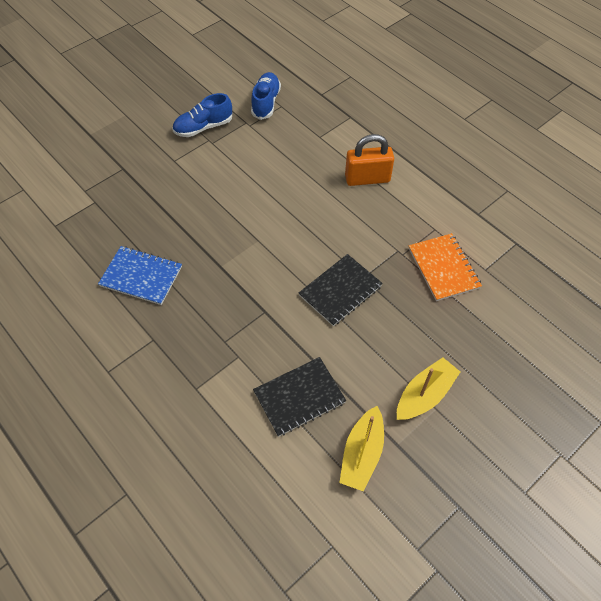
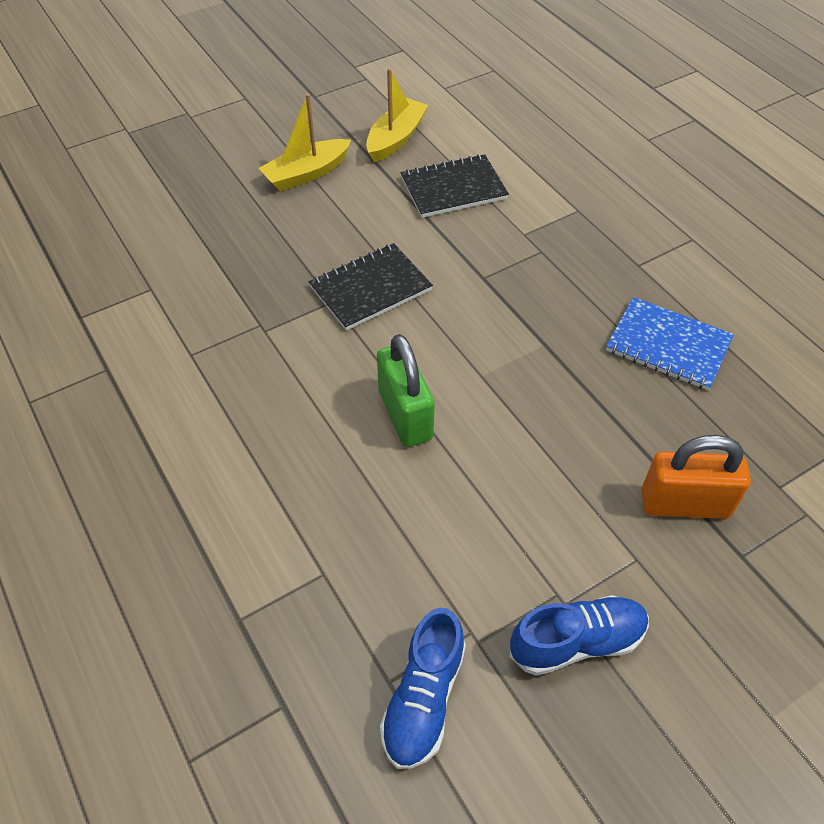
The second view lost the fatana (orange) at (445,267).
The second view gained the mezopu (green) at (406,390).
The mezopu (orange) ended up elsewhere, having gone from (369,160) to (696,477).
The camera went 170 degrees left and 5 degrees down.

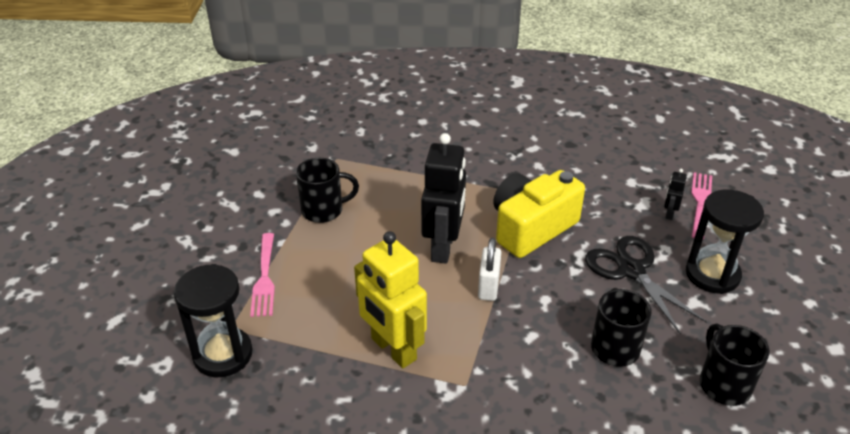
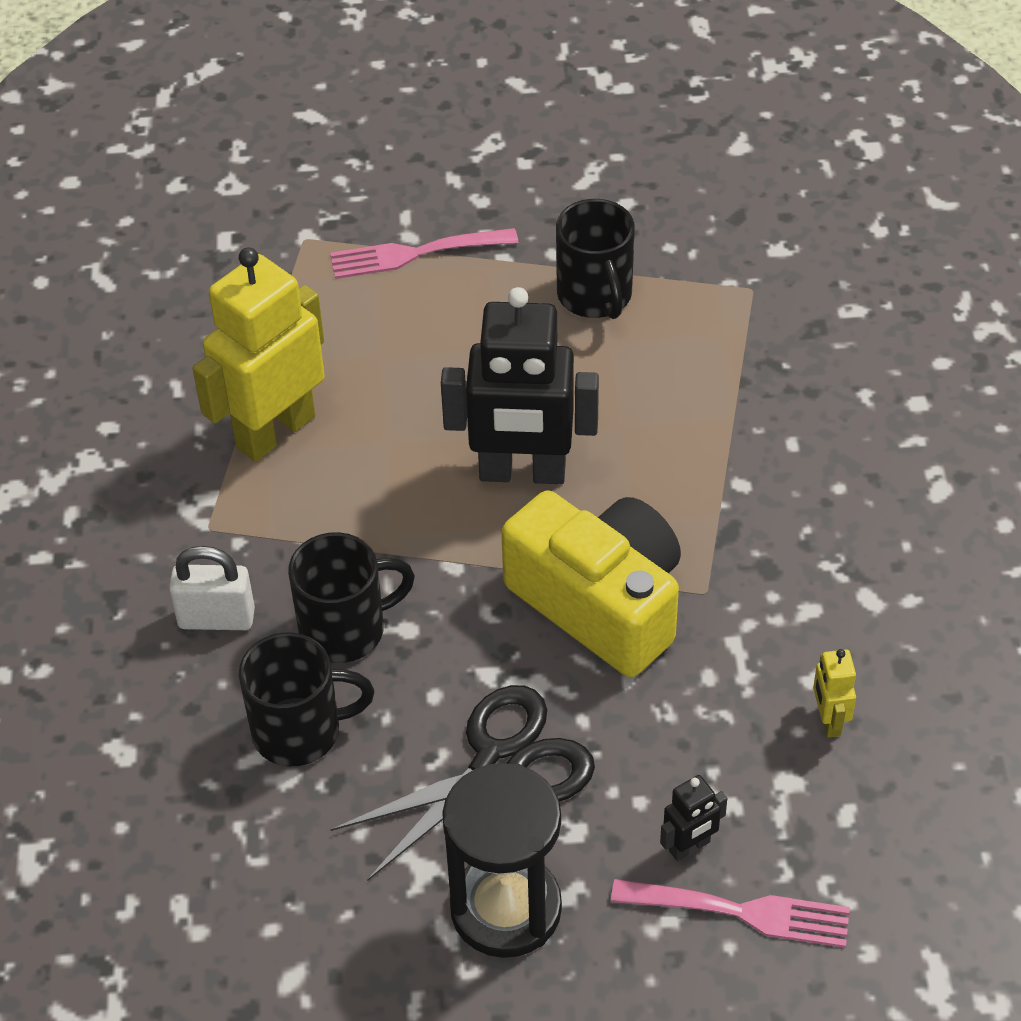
The second view lost the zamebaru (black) at (213,320).
The second view gained the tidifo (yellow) at (834,693).
The mezopu (white) ended up elsewhere, having gone from (489,269) to (212,588).
The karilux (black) ended up elsewhere, having gone from (734,364) to (351,597).
The tidifo (black) at (675,194) ended up facing another way, 135 degrees clockwise from before.
The camera went 85 degrees right and 10 degrees up.

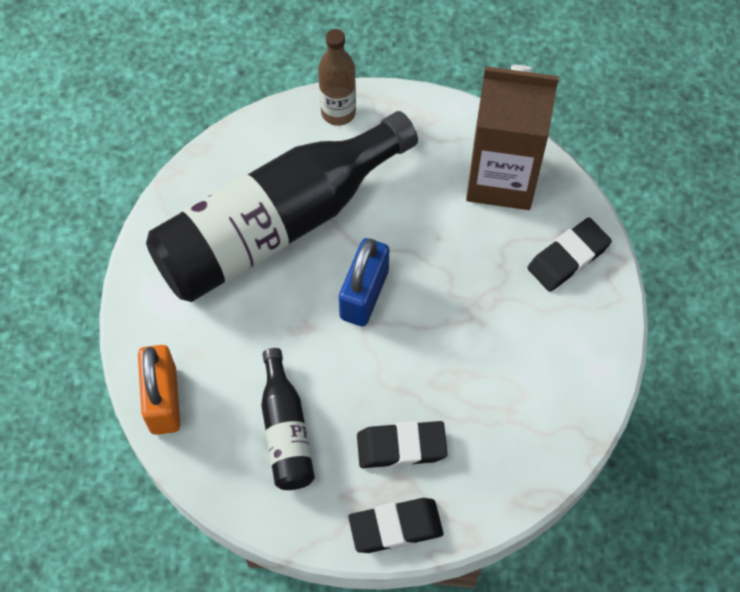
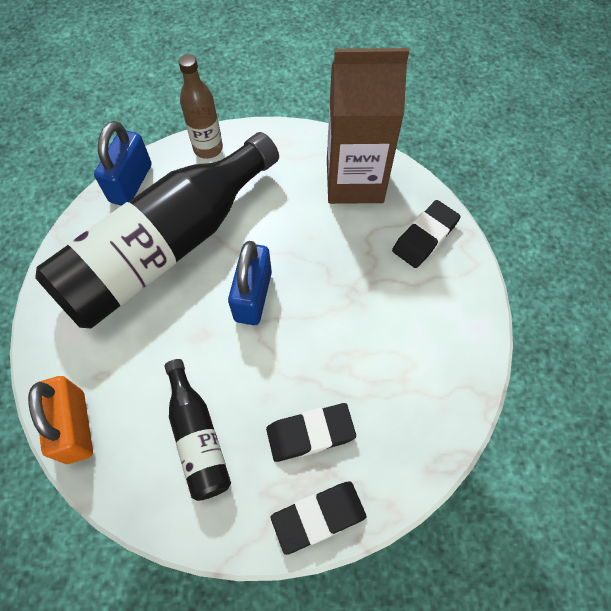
The second view gained the mezopu (blue) at (123,163).
The camera went 10 degrees left and 0 degrees up.

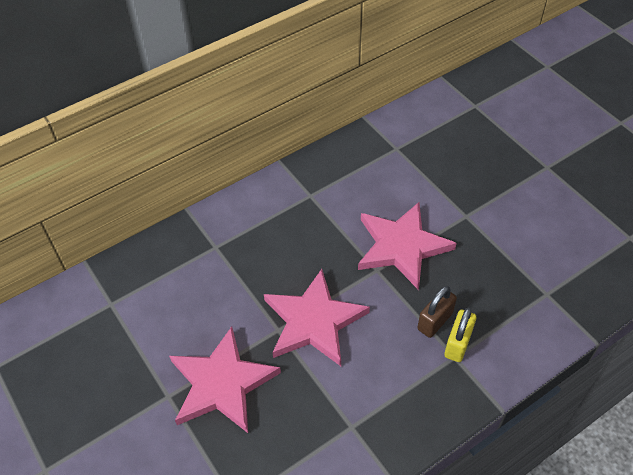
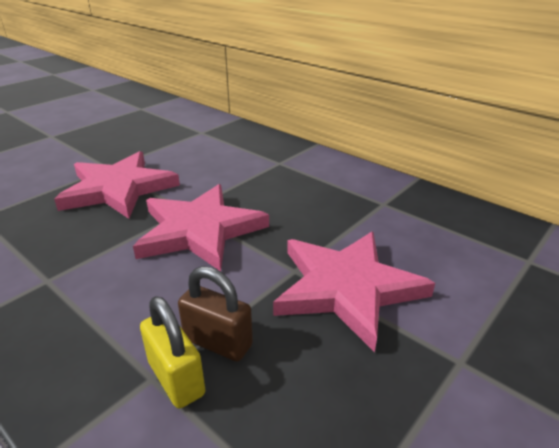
The mezopu (yellow) at (460,335) ended up facing another way, 45 degrees clockwise from before.
The camera went 75 degrees right and 20 degrees down.

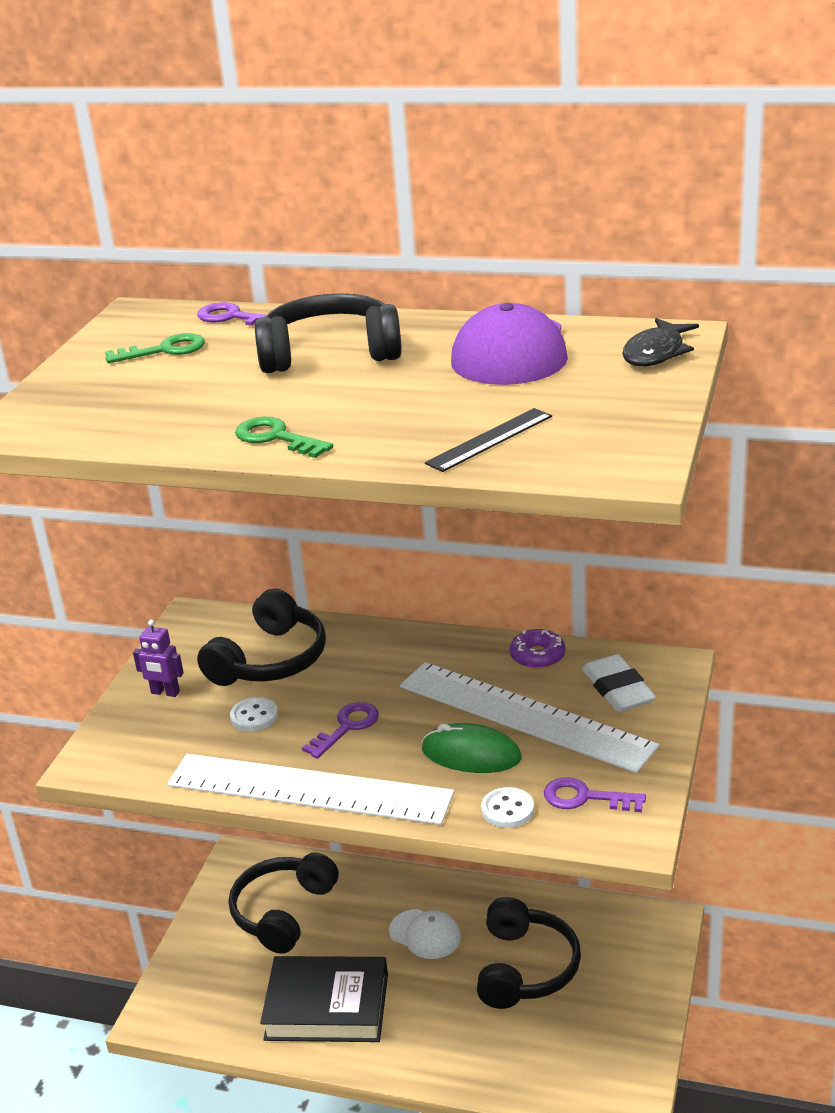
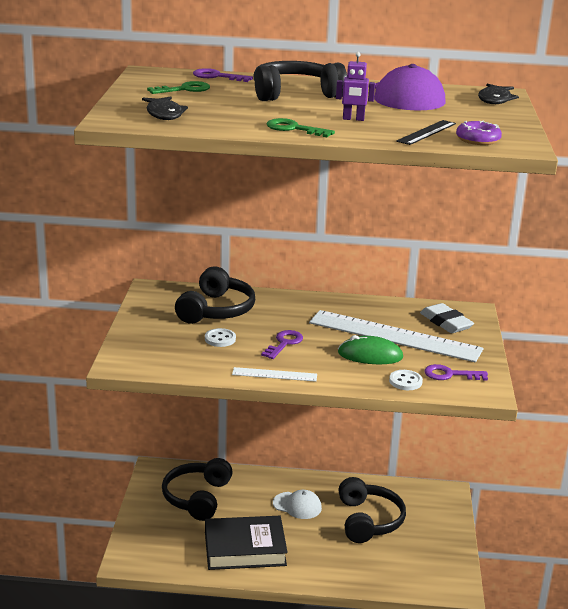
The second view gained the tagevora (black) at (165,108).
The tidifo (purple) ended up elsewhere, having gone from (158,658) to (355,86).
The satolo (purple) ended up elsewhere, having gone from (538,649) to (479,133).
The size of the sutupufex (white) at (310,789) changed by a factor of 0.45.
The camera went 15 degrees left and 5 degrees down.

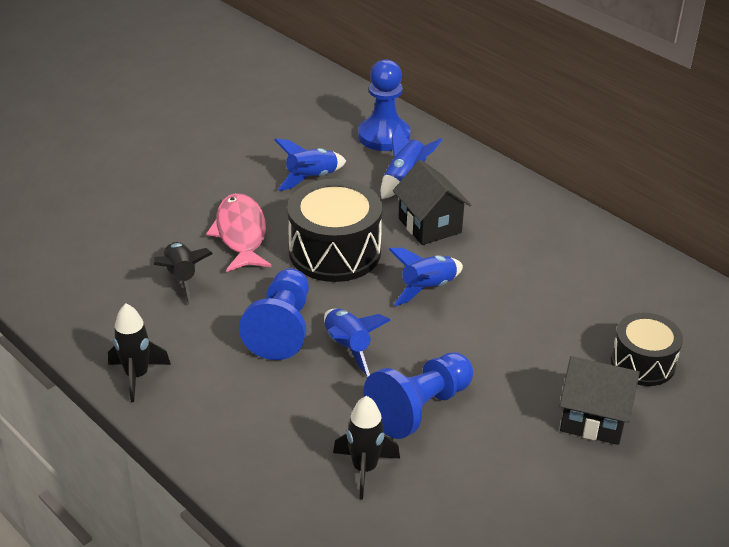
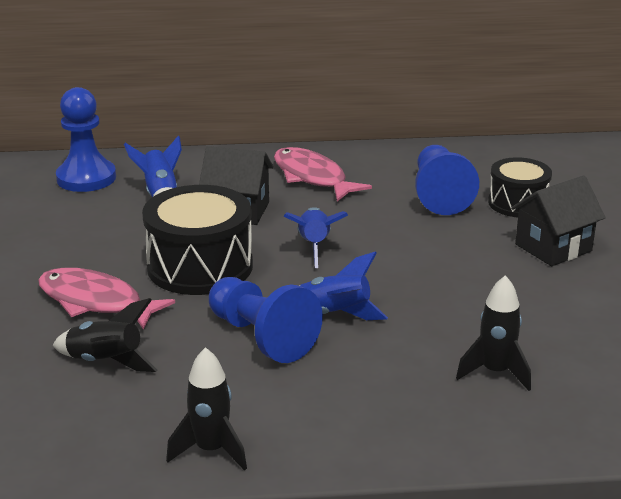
The second view lost the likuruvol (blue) at (310,164).
The second view gained the tagevora (pink) at (323,174).
The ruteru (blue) ended up elsewhere, having gone from (418,395) to (447,180).
The camera went 50 degrees left and 10 degrees down.

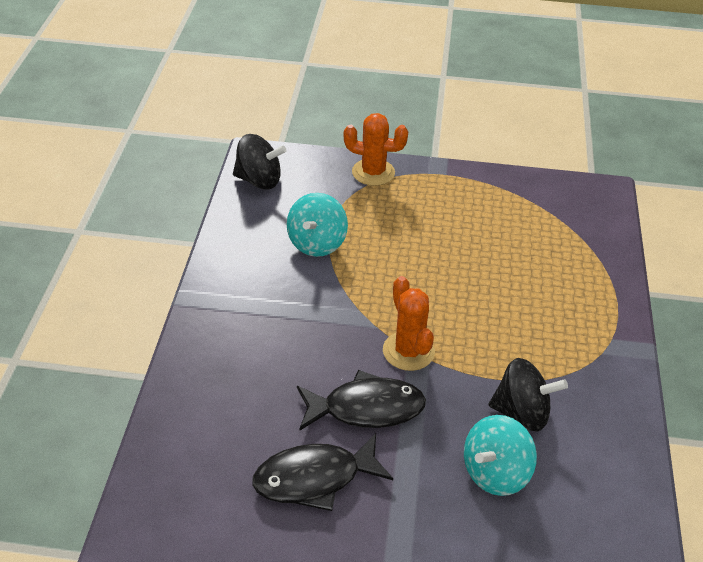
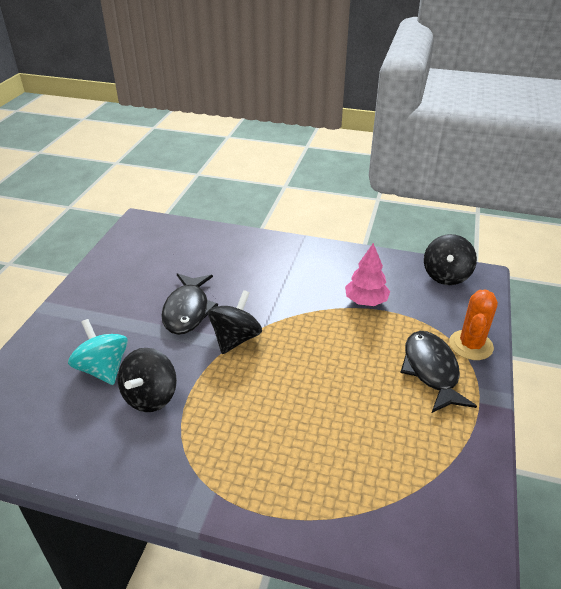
The tagevora (black) ended up elsewhere, having gone from (322,472) to (438,372).
Where the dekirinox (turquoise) stood at (317,225), the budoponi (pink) came to stand at (367,274).
Where the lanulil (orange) stood at (409,323), the dekirinox (black) came to stand at (235,322).
The camera went 100 degrees right and 5 degrees down.

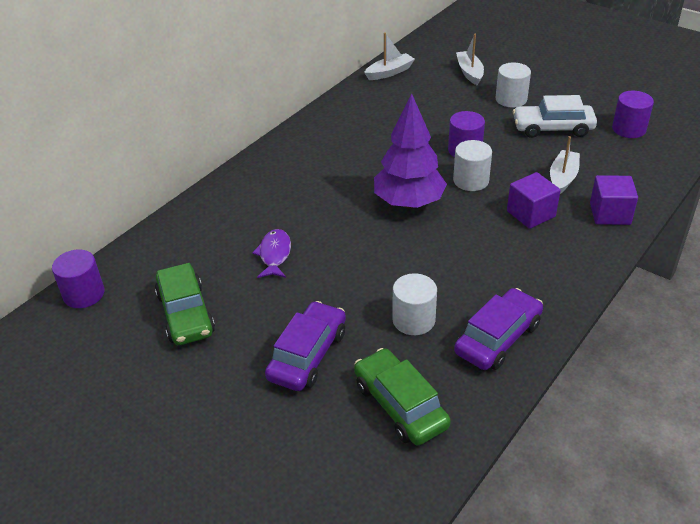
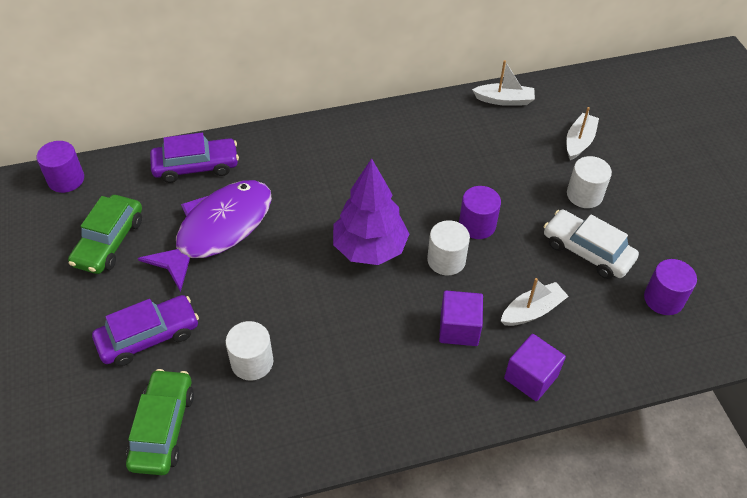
The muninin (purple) ended up elsewhere, having gone from (498,329) to (194,158).
The size of the tagevora (purple) at (271,253) changed by a factor of 2.18.
The camera went 35 degrees right and 10 degrees up.

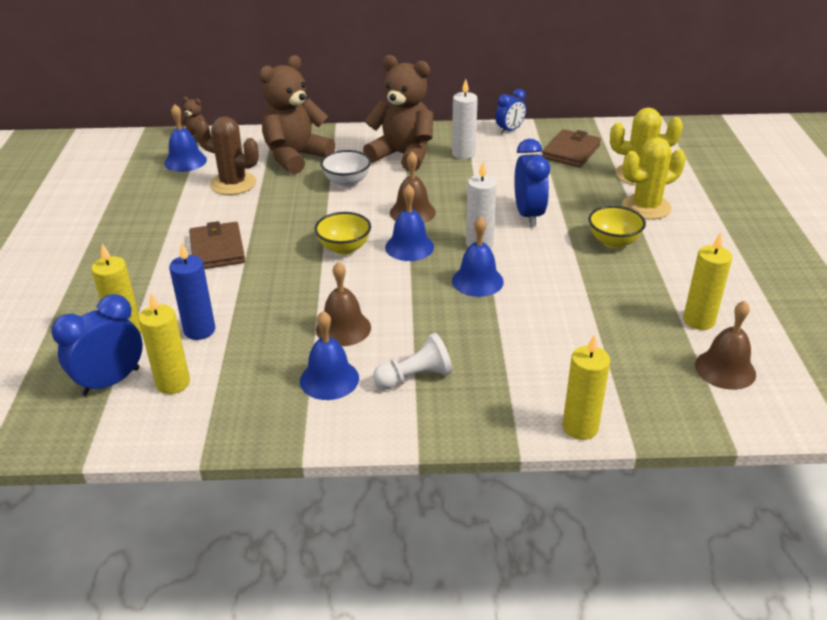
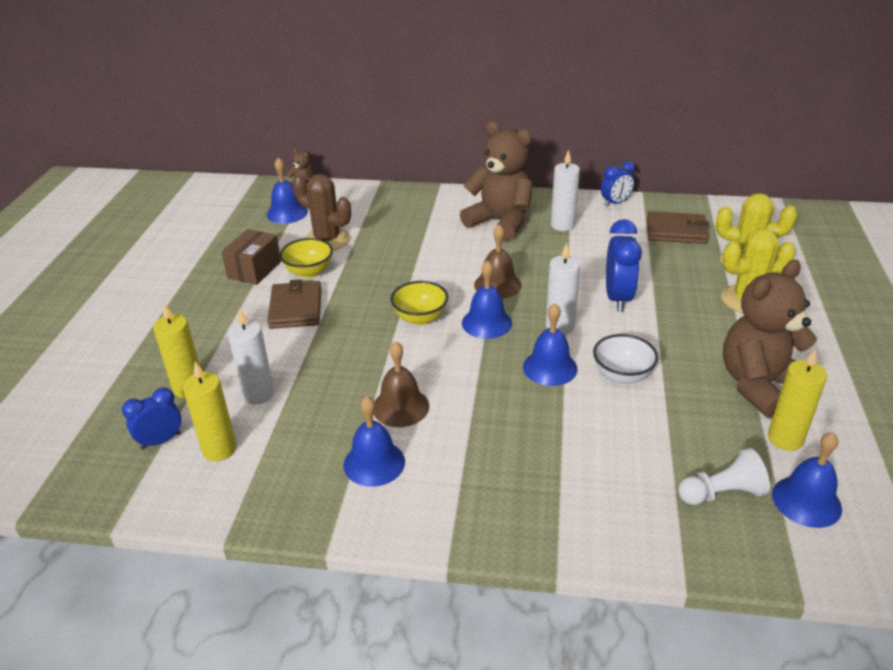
The second view lost the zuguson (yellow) at (586,387).
The second view gained the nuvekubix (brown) at (251,257).
The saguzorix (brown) ended up elsewhere, having gone from (297,114) to (770,339).
The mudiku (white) ended up elsewhere, having gone from (346,168) to (625,359).
The ruteru (white) ended up elsewhere, having gone from (412,361) to (724,476).
The mudiku (yellow) ended up elsewhere, having gone from (617,227) to (306,258).
What was the zuguson (blue) at (192,291) turned into the zuguson (white) at (250,356).
What was the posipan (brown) at (725,345) turned into the posipan (blue) at (807,480).
The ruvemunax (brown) at (571,148) ended up facing another way, 60 degrees clockwise from before.
The size of the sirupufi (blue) at (97,345) changed by a factor of 0.64.
The camera went 10 degrees right and 0 degrees up.

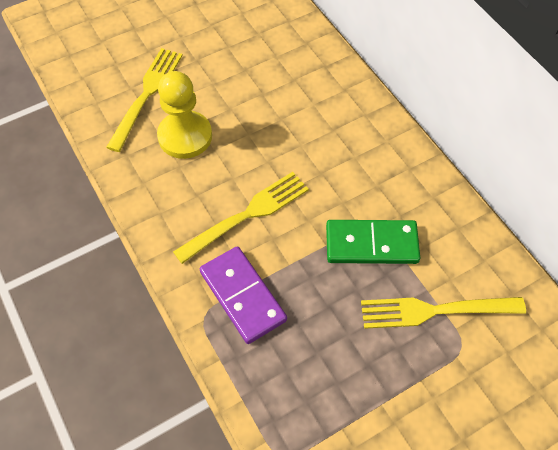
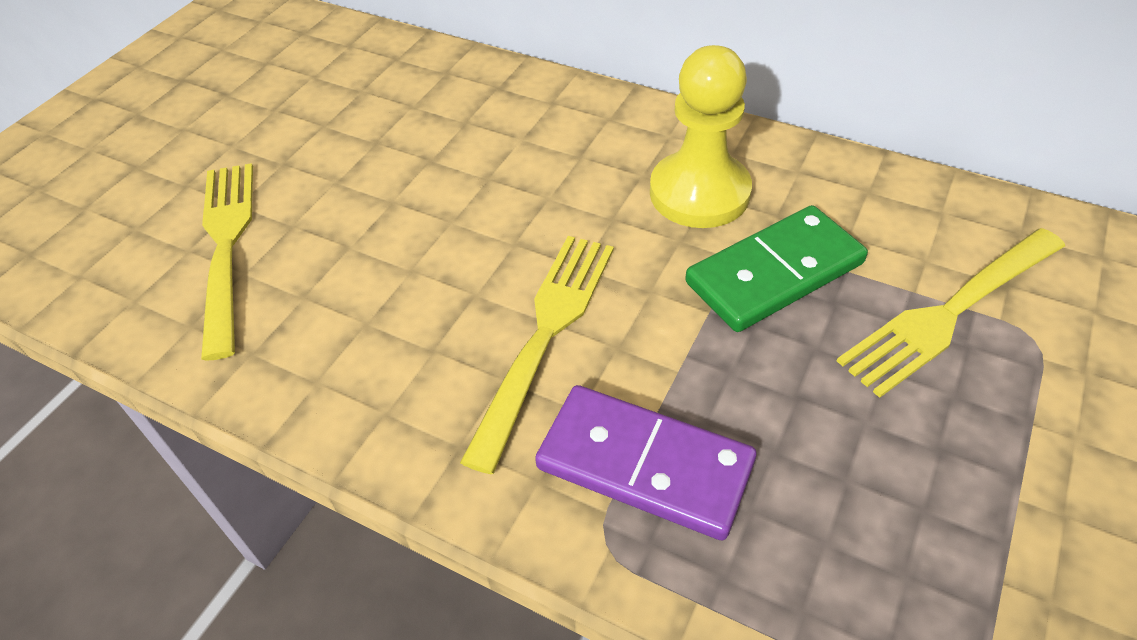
The ruteru (yellow) ended up elsewhere, having gone from (184,115) to (701,136).
The camera went 30 degrees left and 10 degrees down.

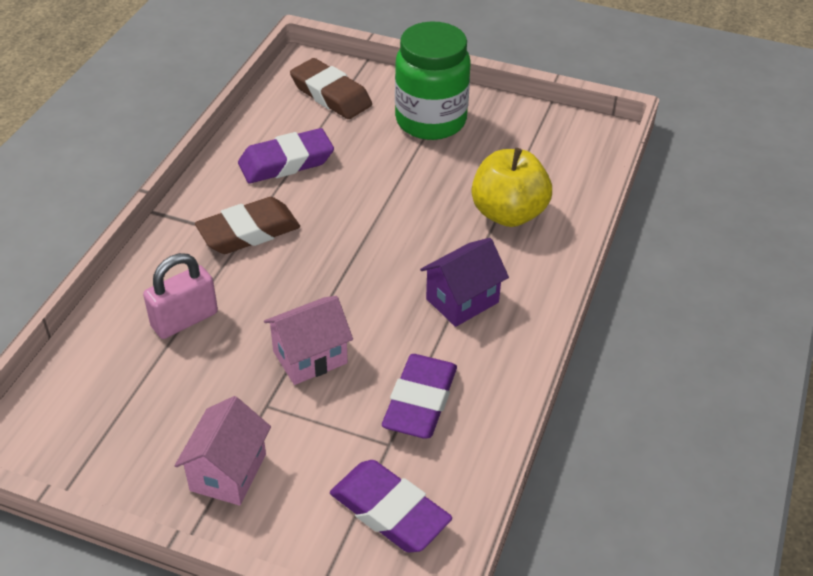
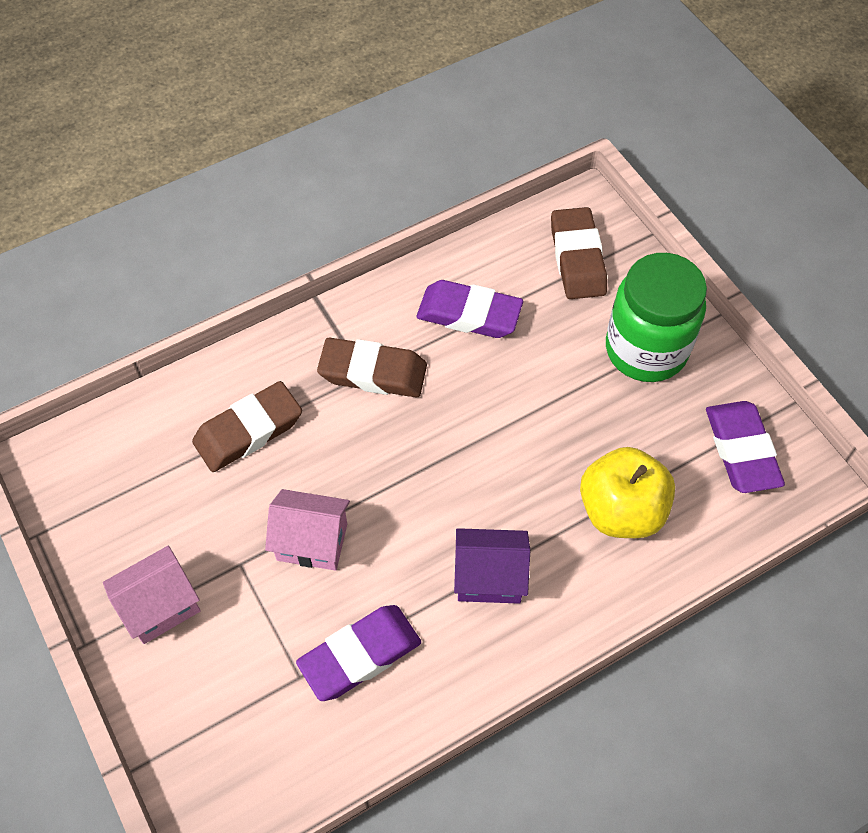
The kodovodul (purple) ended up elsewhere, having gone from (391,506) to (745,447).
Where the mezopu (pink) stood at (180,296), the kodovodul (brown) came to stand at (247,426).
The camera went 40 degrees right and 15 degrees up.

